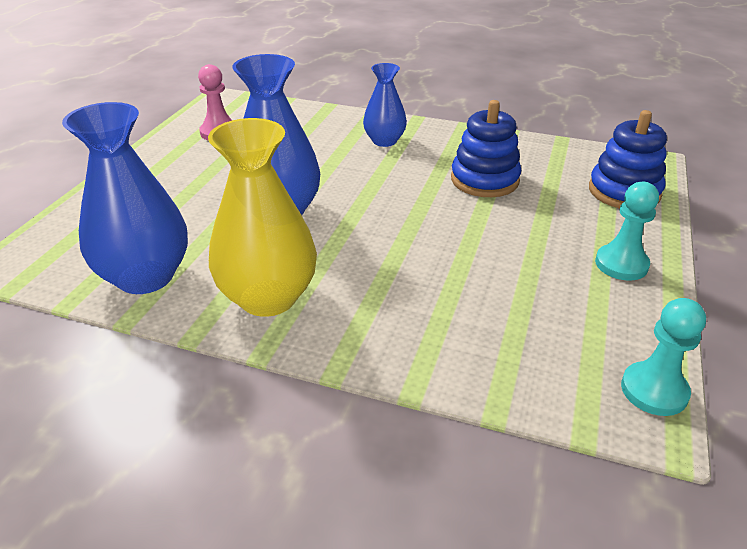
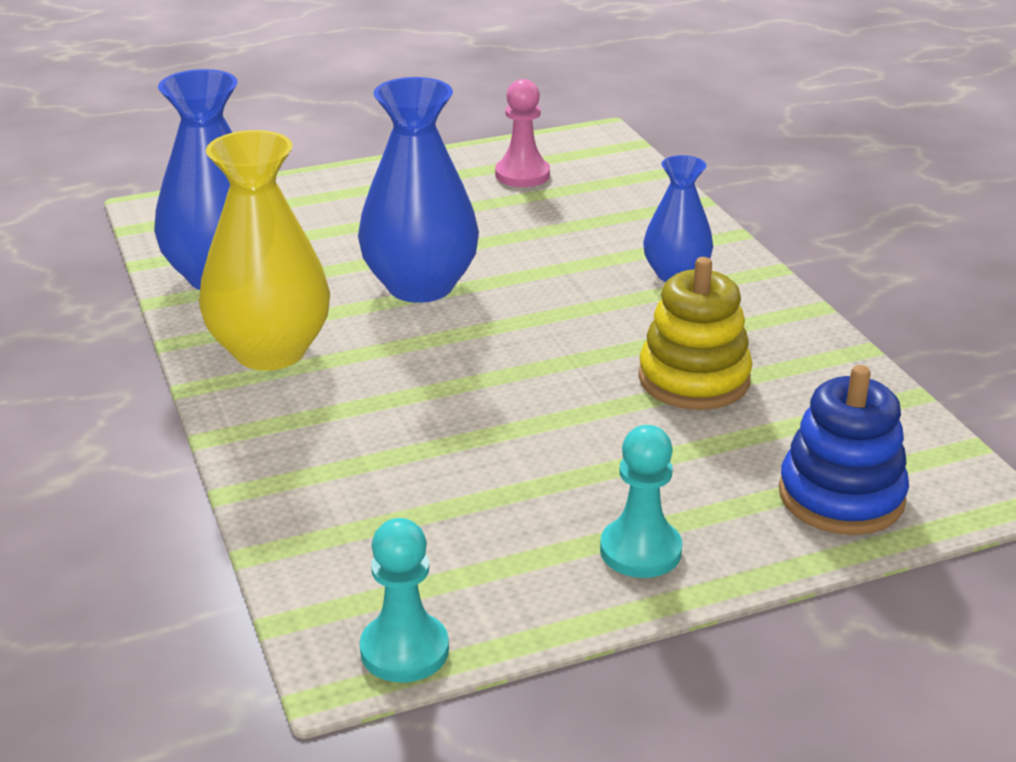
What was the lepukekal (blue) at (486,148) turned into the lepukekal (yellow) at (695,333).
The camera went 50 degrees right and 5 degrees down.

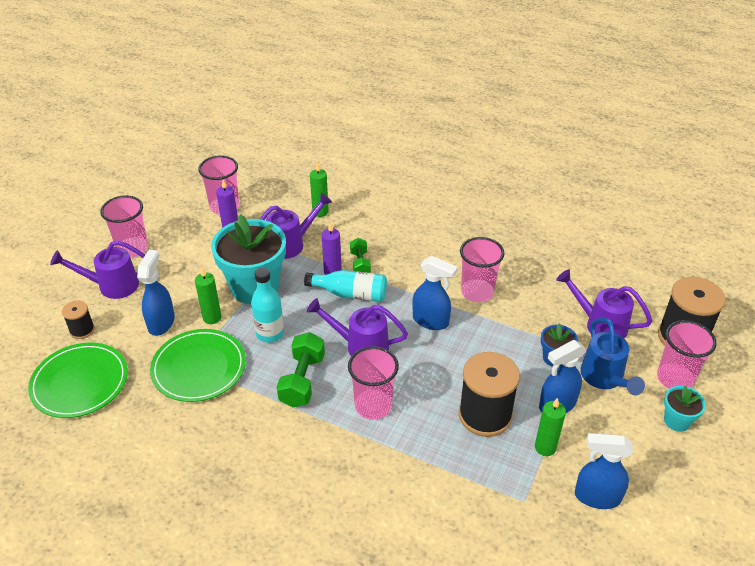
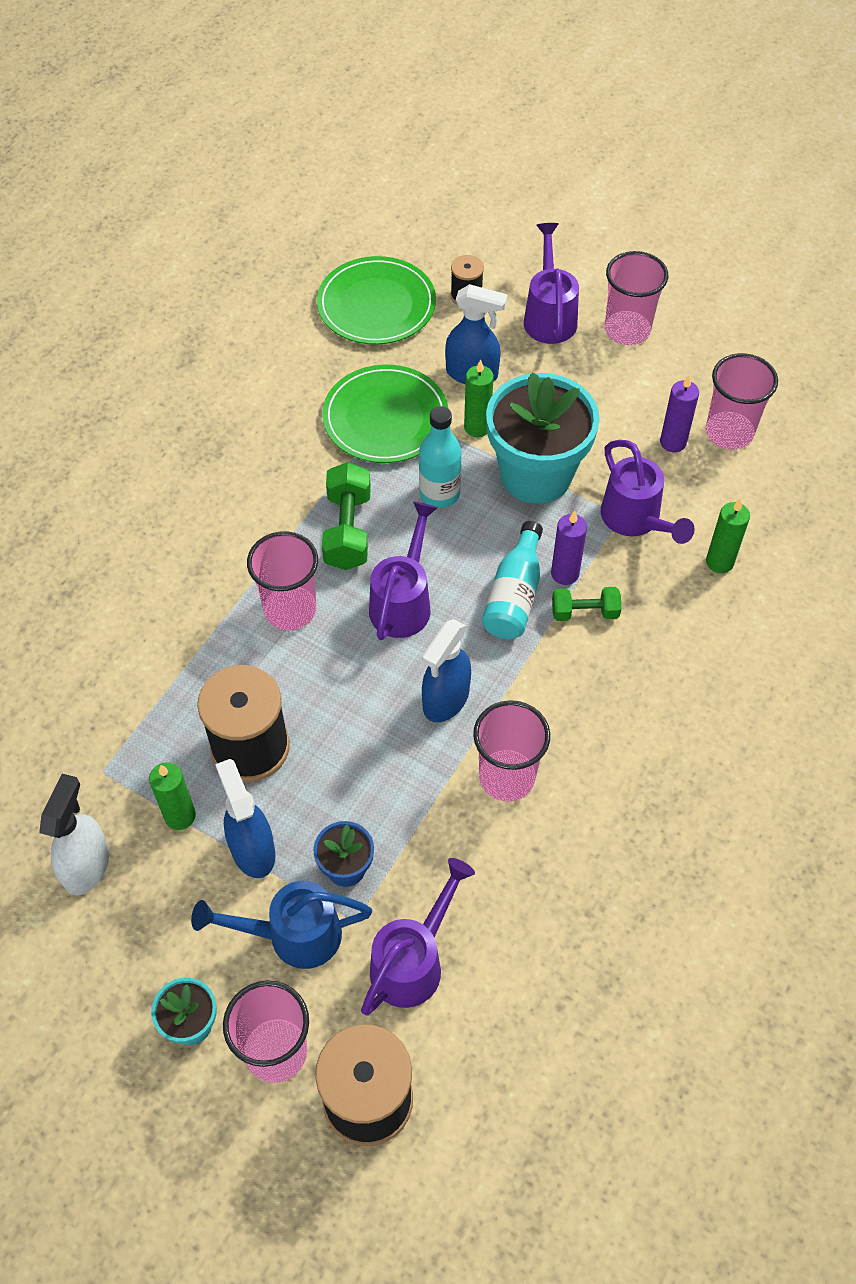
What was the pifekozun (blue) at (604,471) turned into the pifekozun (white) at (74,834).
The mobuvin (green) at (301,369) ended up facing another way, 75 degrees clockwise from before.
The camera went 95 degrees right and 15 degrees up.

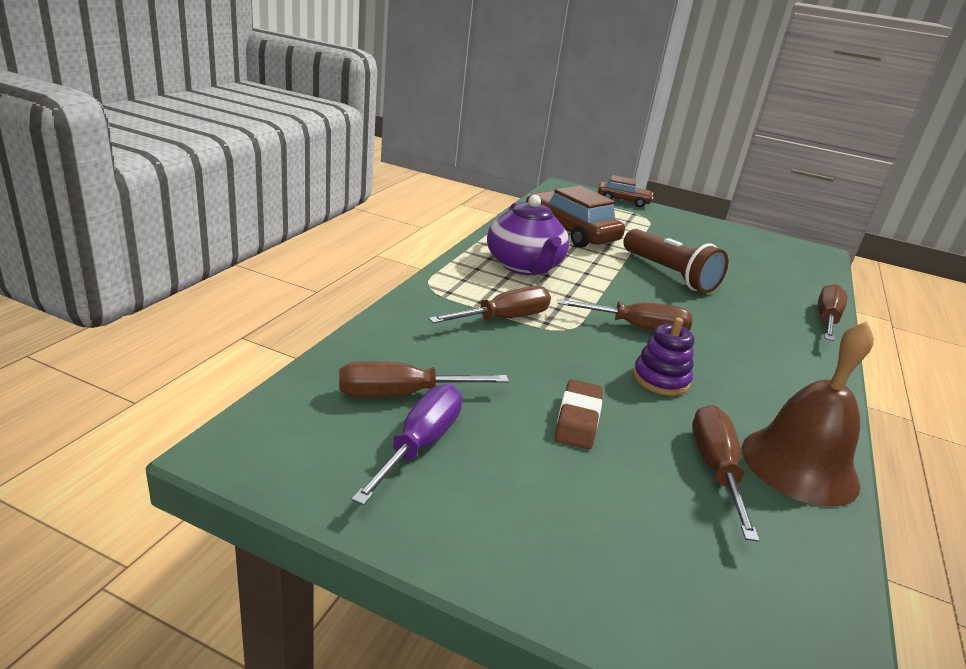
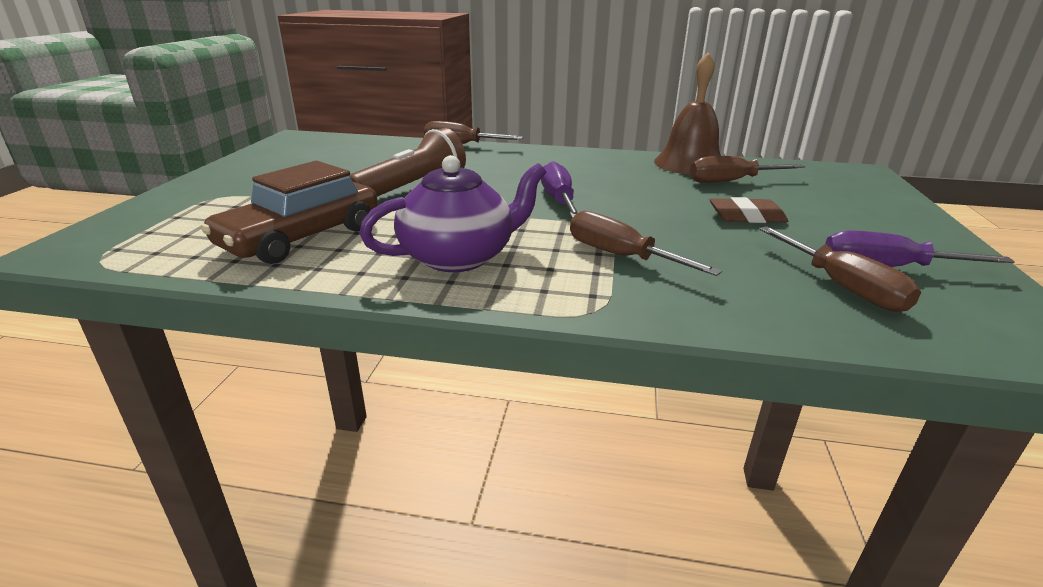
The second view lost the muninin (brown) at (625,191).
The second view lost the lepukekal (purple) at (663,356).
What was the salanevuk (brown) at (625,315) turned into the salanevuk (purple) at (560,189).
The camera went 100 degrees left and 0 degrees up.

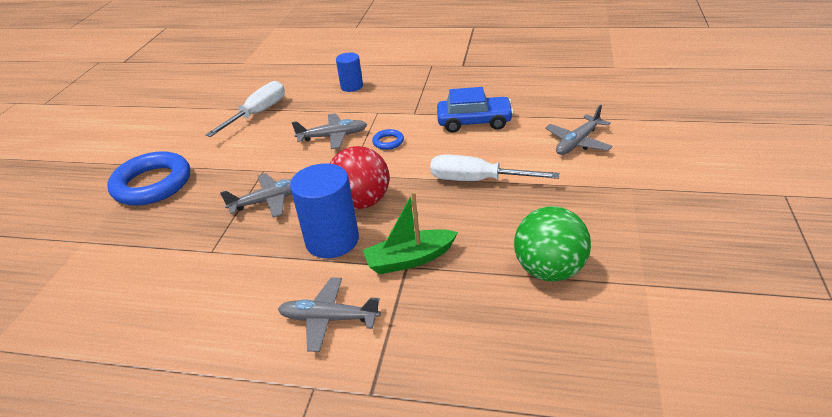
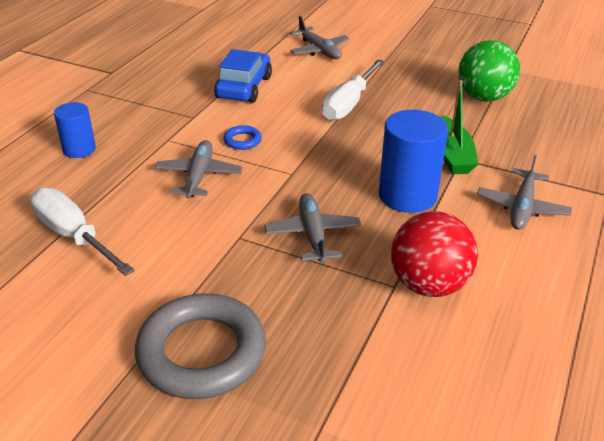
The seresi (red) ended up elsewhere, having gone from (359,177) to (434,254).
What was the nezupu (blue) at (148,178) turned into the nezupu (grey) at (200,346).
The camera went 80 degrees left and 0 degrees up.

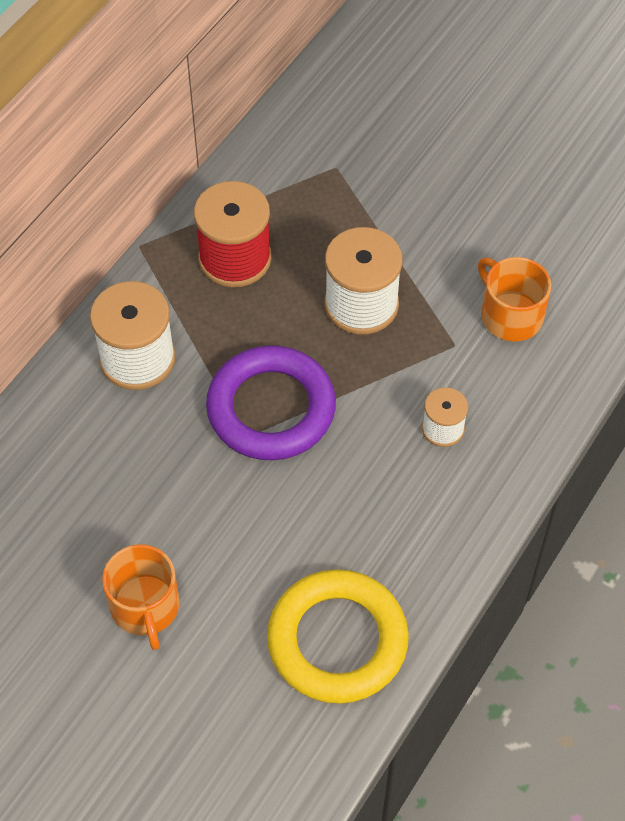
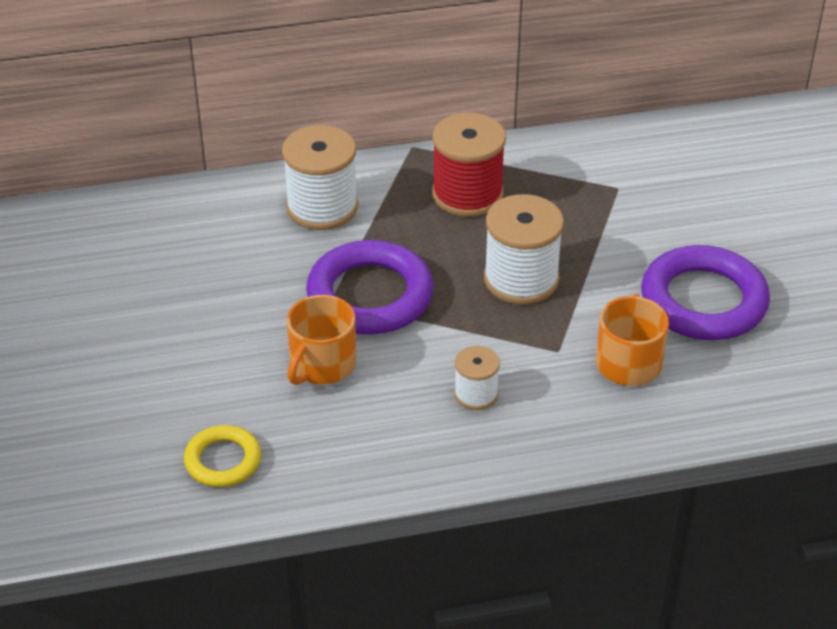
The second view gained the nezupu (purple) at (705,292).
The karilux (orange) ended up elsewhere, having gone from (141,597) to (322,340).
The size of the nezupu (yellow) at (338,636) changed by a factor of 0.55.
The camera went 45 degrees right and 15 degrees down.

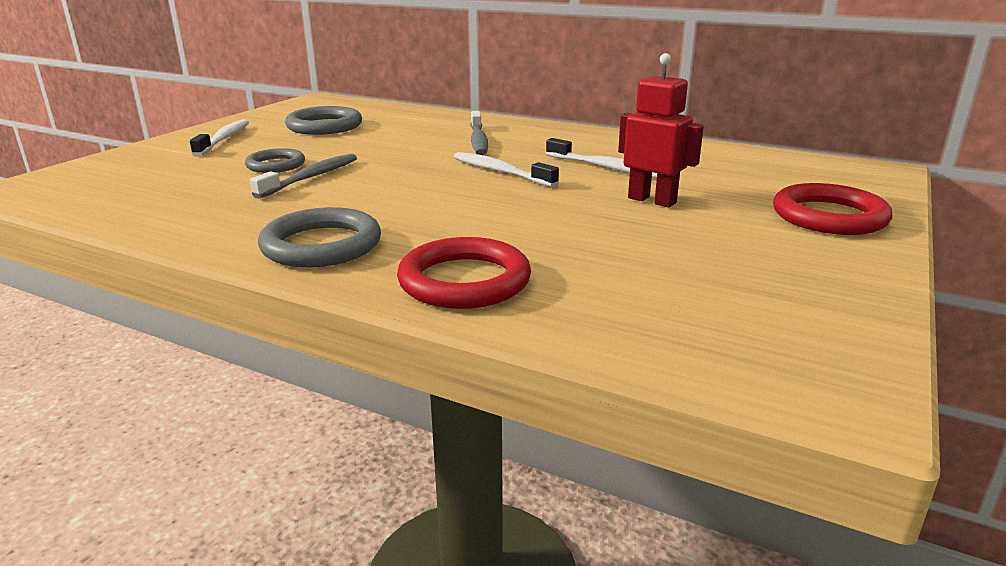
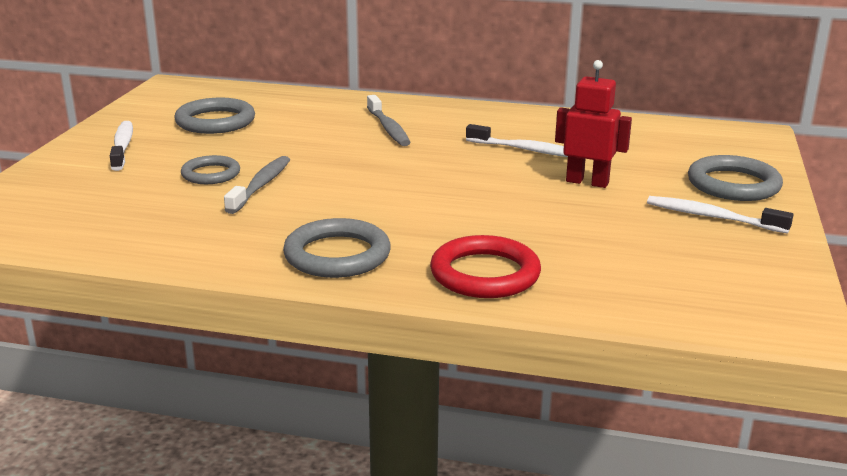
The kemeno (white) ended up elsewhere, having gone from (506,169) to (720,215).
What was the nezupu (red) at (833,209) turned into the nezupu (grey) at (735,178).
The camera went 15 degrees left and 0 degrees up.

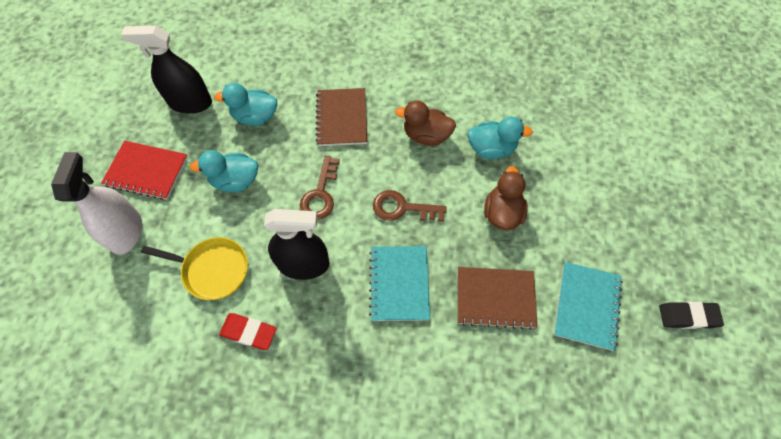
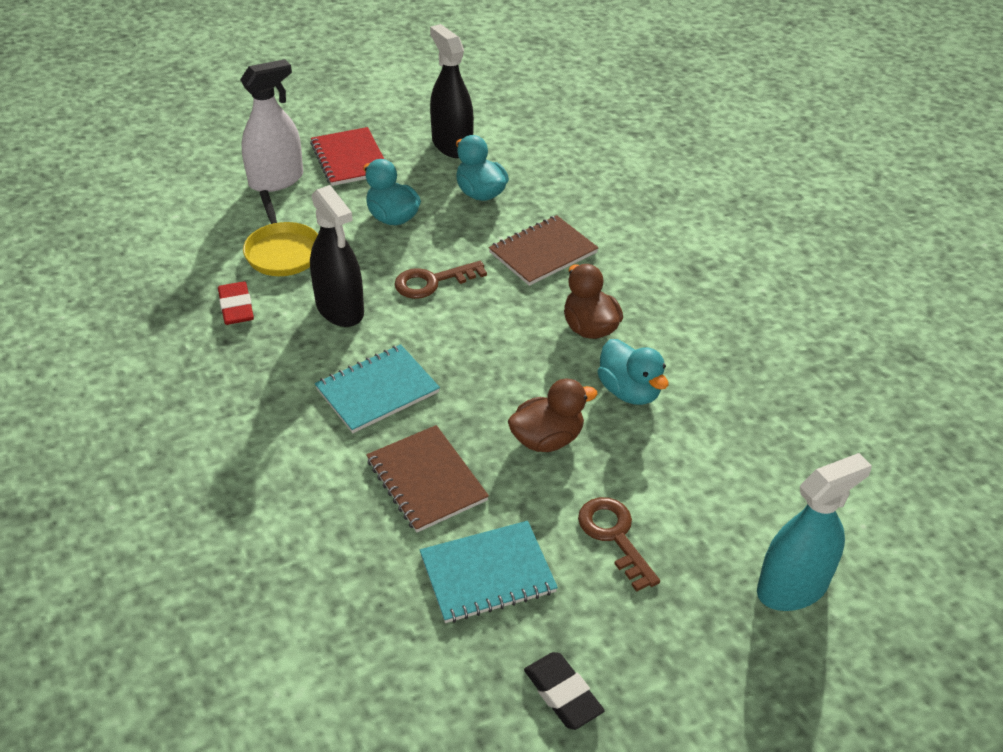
The second view gained the pifekozun (turquoise) at (814,532).
The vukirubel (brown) ended up elsewhere, having gone from (410,206) to (619,544).
The camera went 55 degrees right and 20 degrees down.

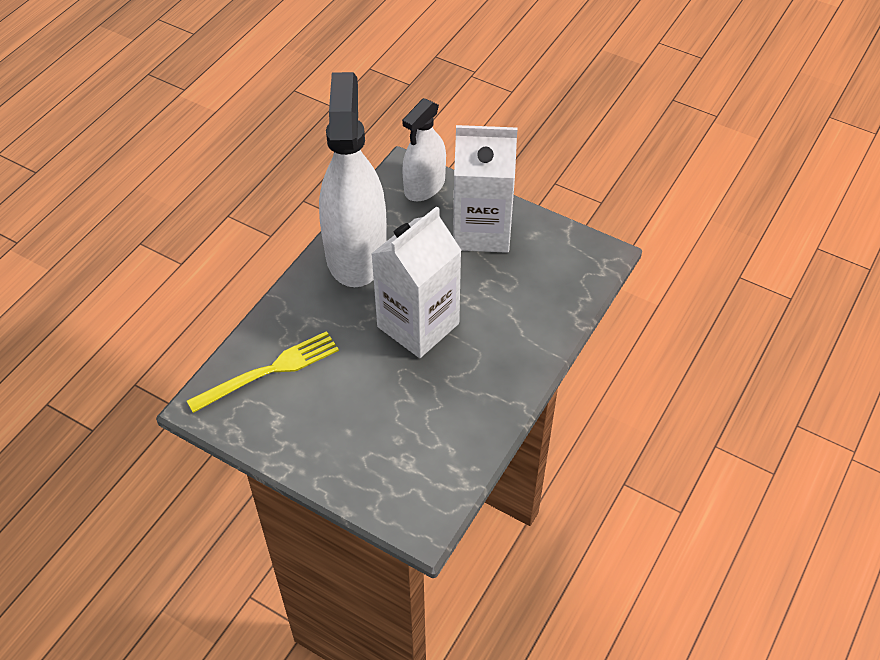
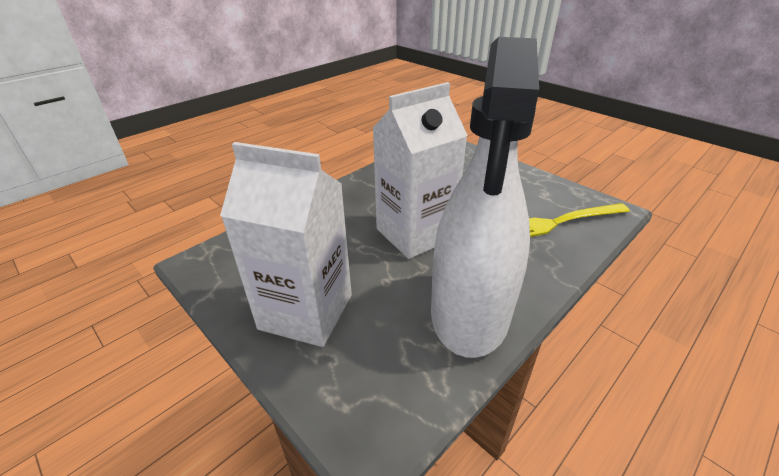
The second view lost the pifekozun (white) at (424,149).
The camera went 165 degrees left and 15 degrees down.

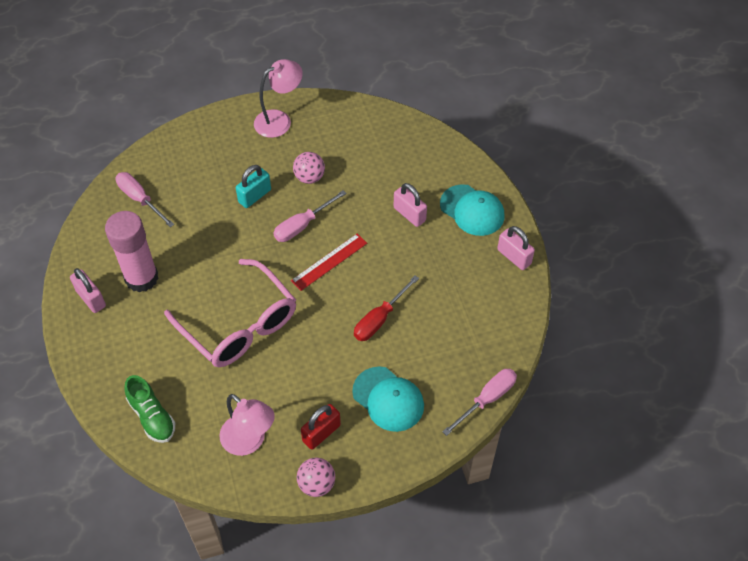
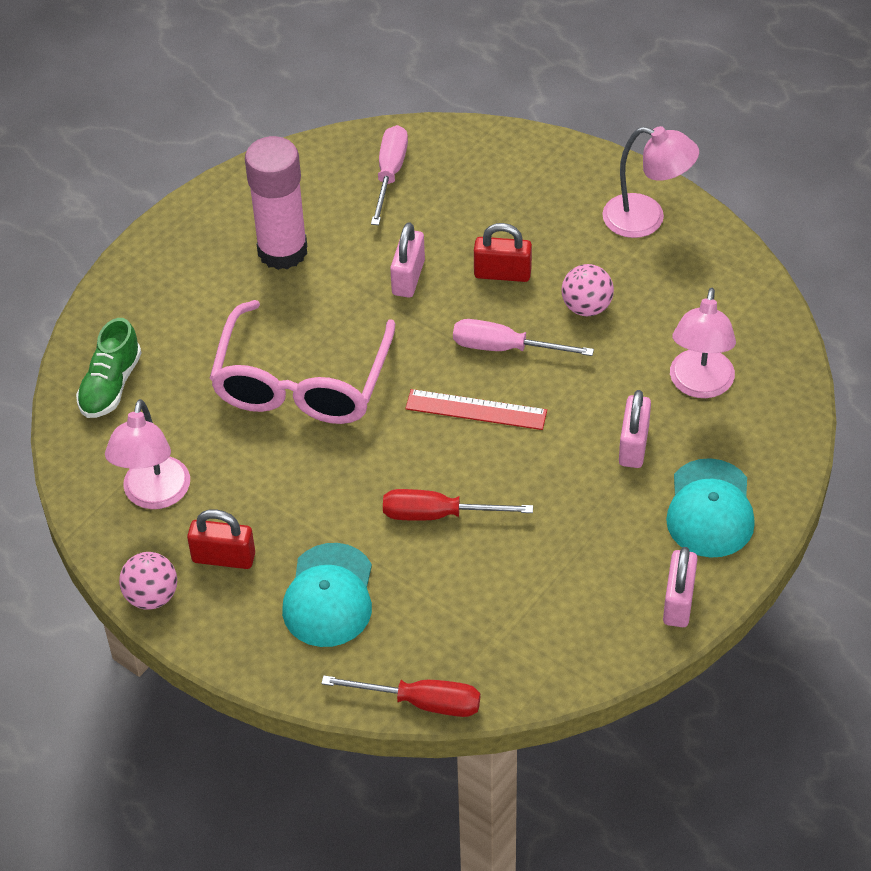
The second view gained the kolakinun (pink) at (703,343).
The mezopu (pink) ended up elsewhere, having gone from (88,290) to (407,260).
What was the mezopu (turquoise) at (253,186) turned into the mezopu (red) at (503,252).
What was the salanevuk (pink) at (479,402) turned into the salanevuk (red) at (400,696).
The camera went 55 degrees right and 5 degrees down.

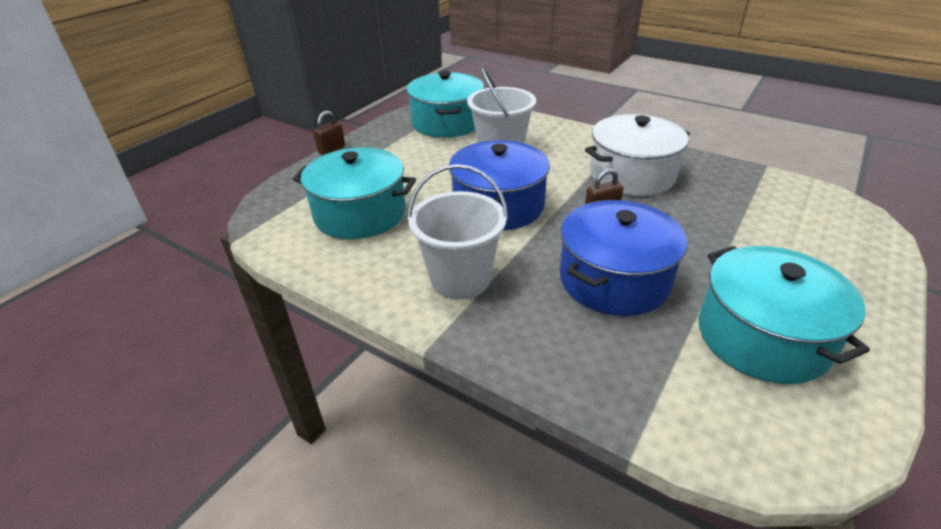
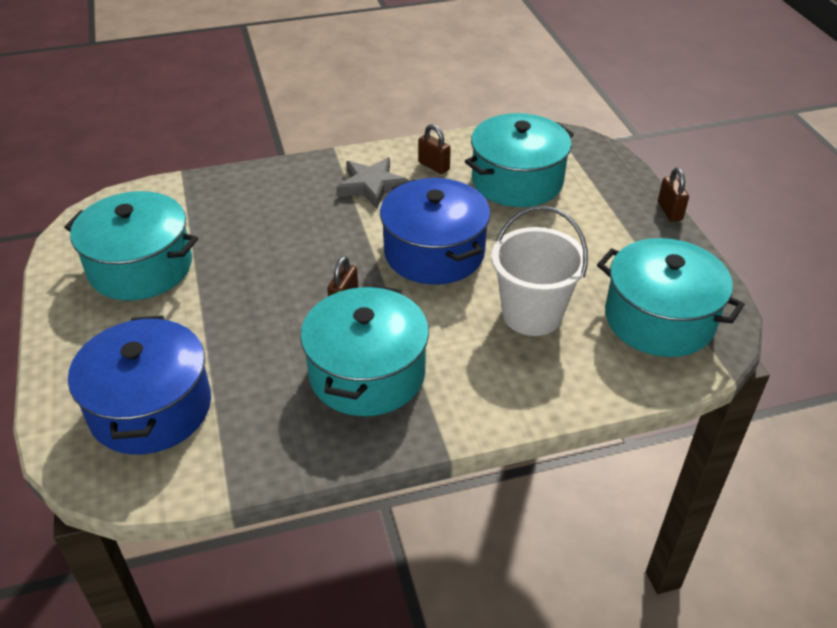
The second view gained the mezopu (brown) at (434,149).
The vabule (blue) ended up elsewhere, having gone from (623,258) to (139,385).
Where the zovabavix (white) stood at (457,232), the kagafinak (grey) came to stand at (373,183).
What was the vabule (white) at (637,155) turned into the vabule (turquoise) at (364,350).
The camera went 130 degrees right and 5 degrees up.

